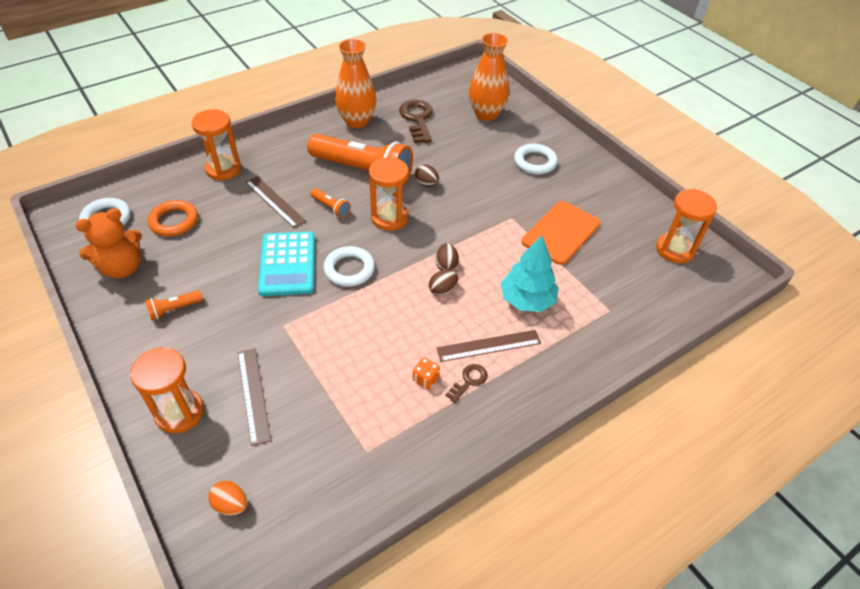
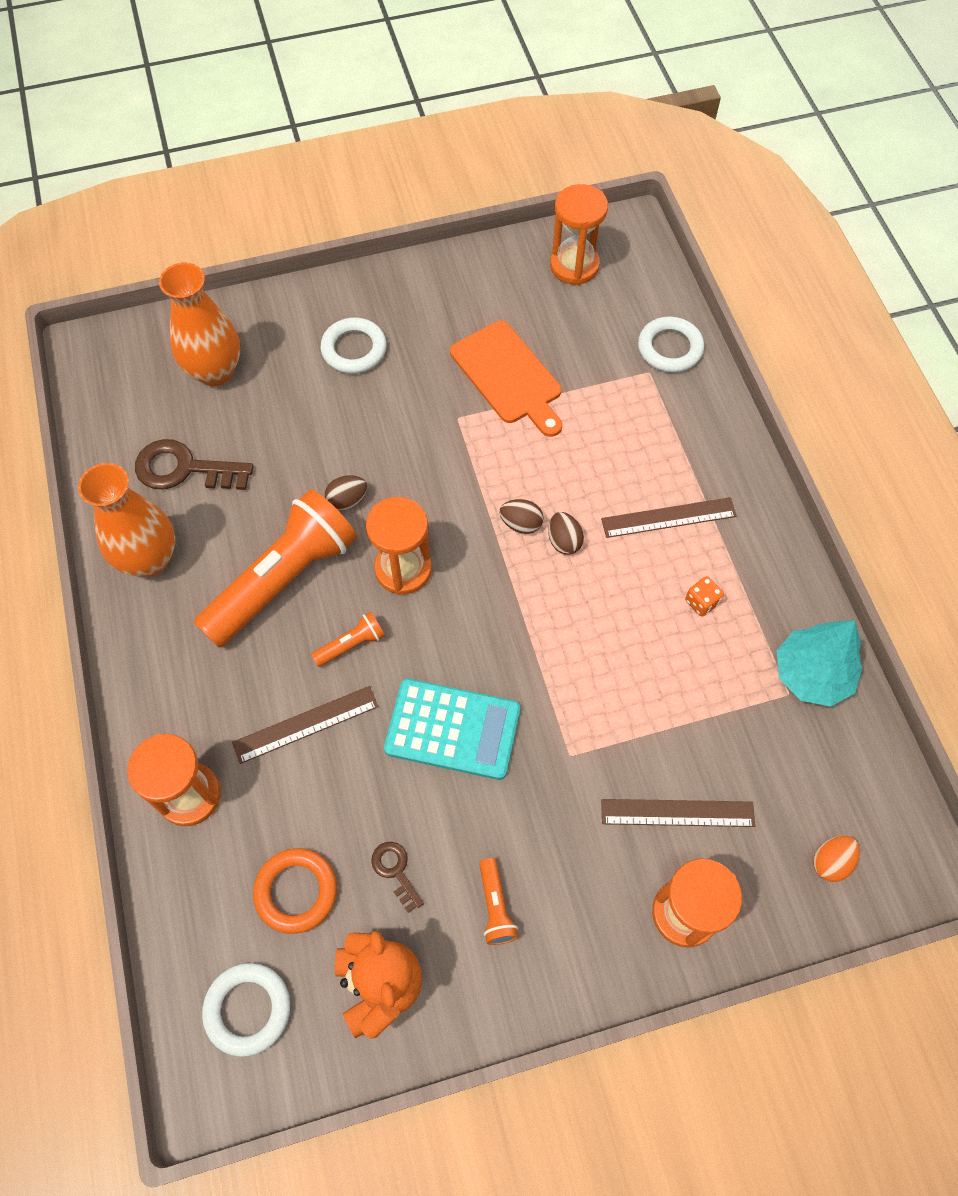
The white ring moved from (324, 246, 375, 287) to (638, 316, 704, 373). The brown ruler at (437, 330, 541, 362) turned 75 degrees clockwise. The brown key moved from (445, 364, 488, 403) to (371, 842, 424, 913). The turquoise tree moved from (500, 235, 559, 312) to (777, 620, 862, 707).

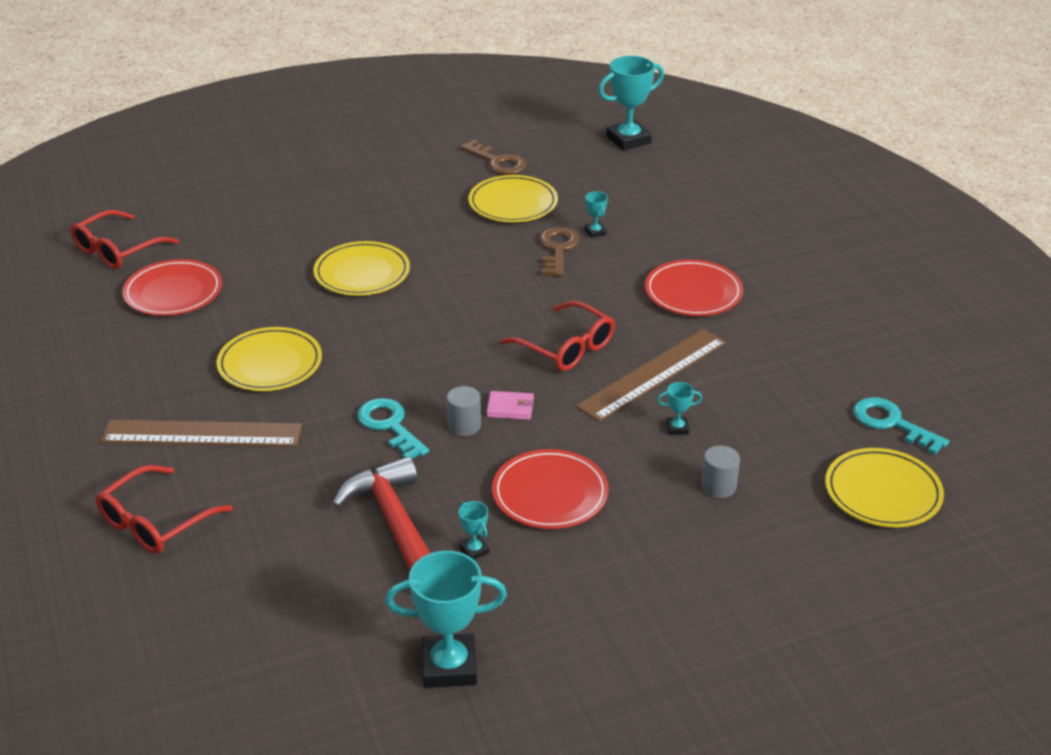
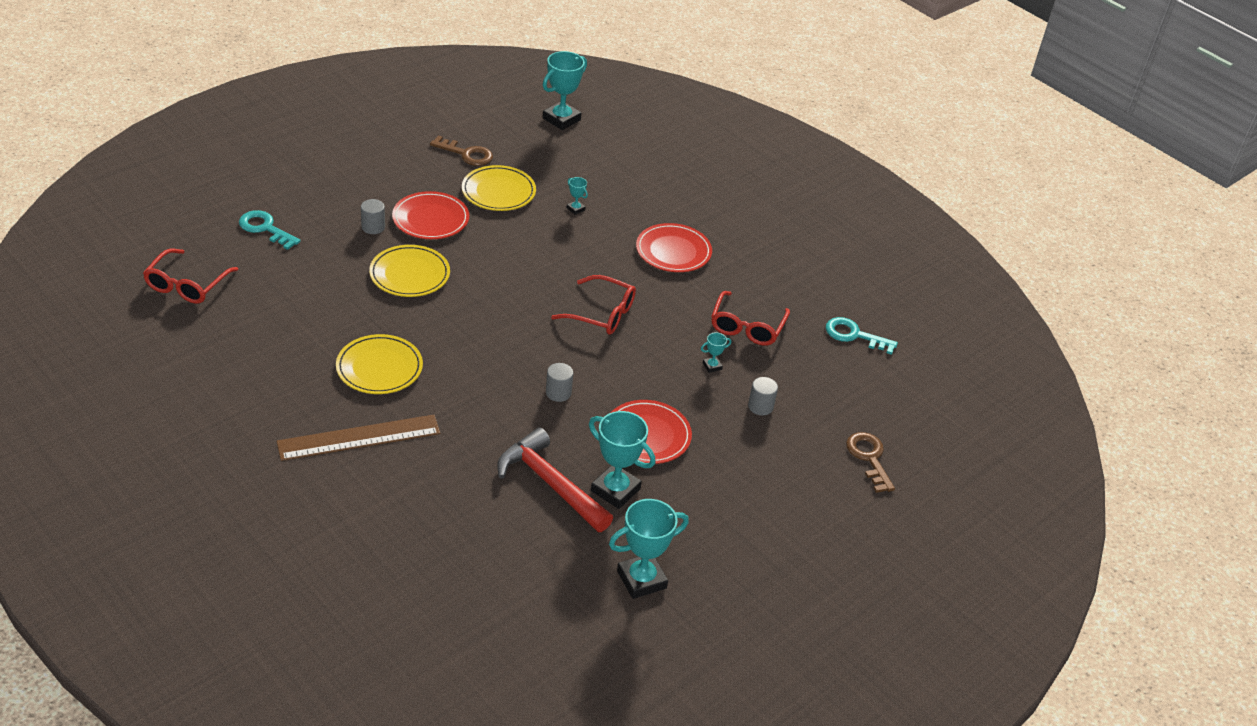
The red glasses moved from (96, 465, 233, 554) to (711, 291, 790, 346). The red plate moved from (122, 259, 222, 316) to (392, 191, 469, 239). The turquoise key moved from (357, 398, 429, 459) to (239, 210, 301, 250). The turquoise trophy at (459, 501, 489, 560) changed to 2.18 times the size. The pink wallet at (487, 391, 534, 420) disappeared. The brown key moved from (539, 227, 579, 277) to (846, 432, 895, 493). The brown ruler at (576, 329, 726, 422) disappeared. The yellow plate at (825, 448, 944, 527) disappeared. The grey cylinder at (361, 199, 385, 234) appeared.

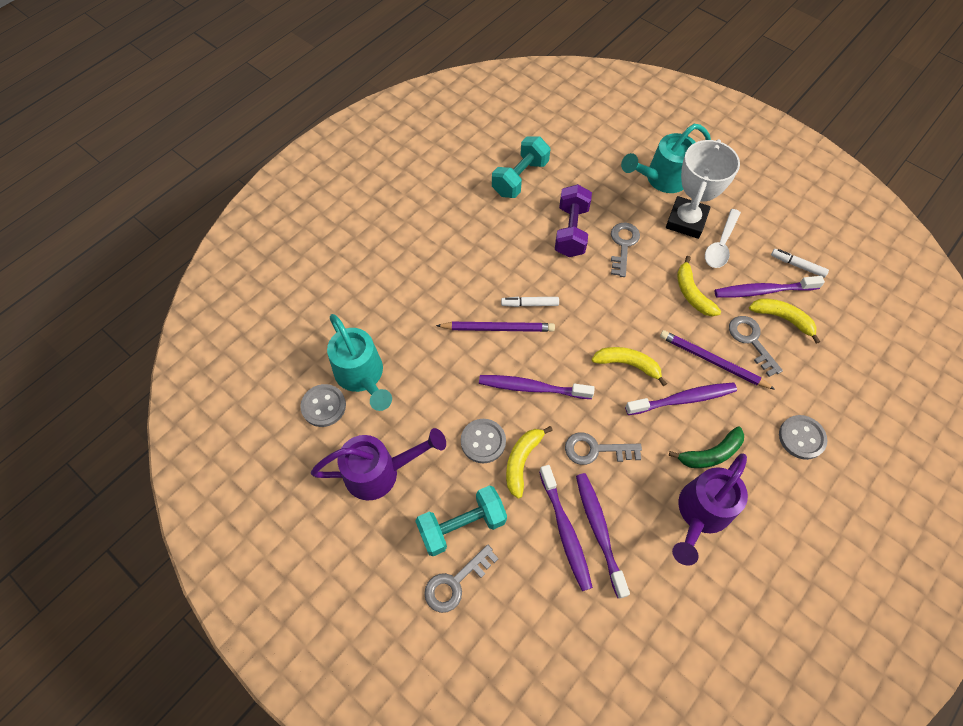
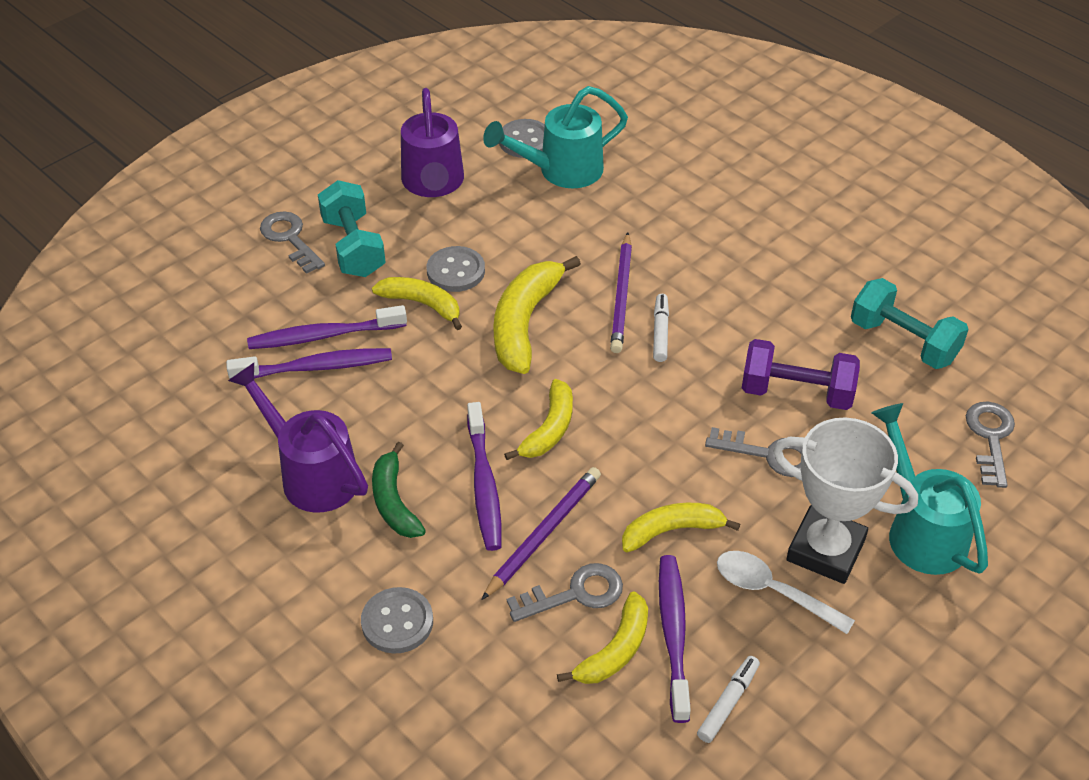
The purple toothbrush at (479, 375, 595, 399) was replaced by the yellow banana at (493, 256, 581, 374). The grey key moved from (565, 432, 642, 465) to (966, 401, 1015, 488).

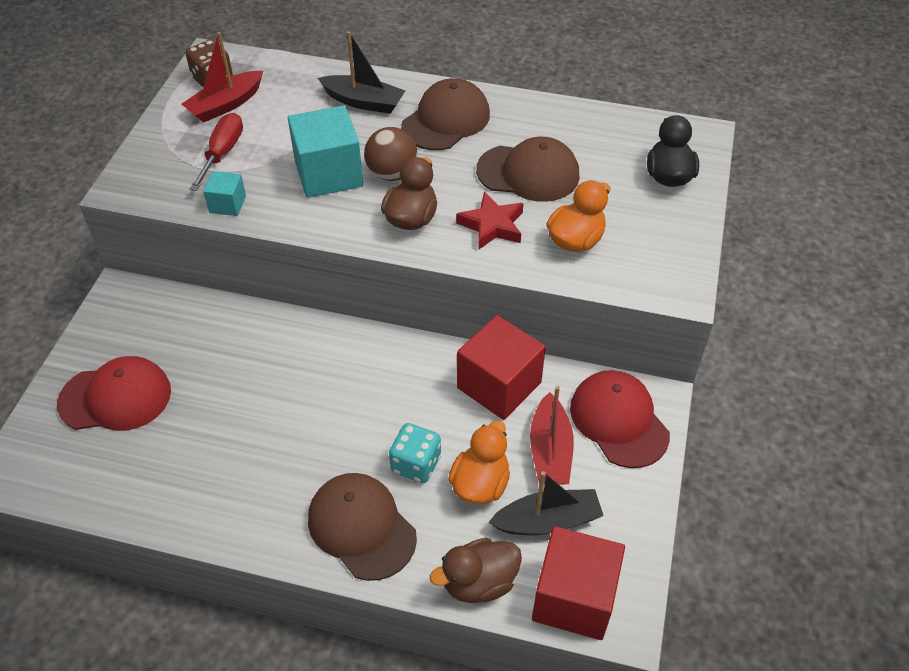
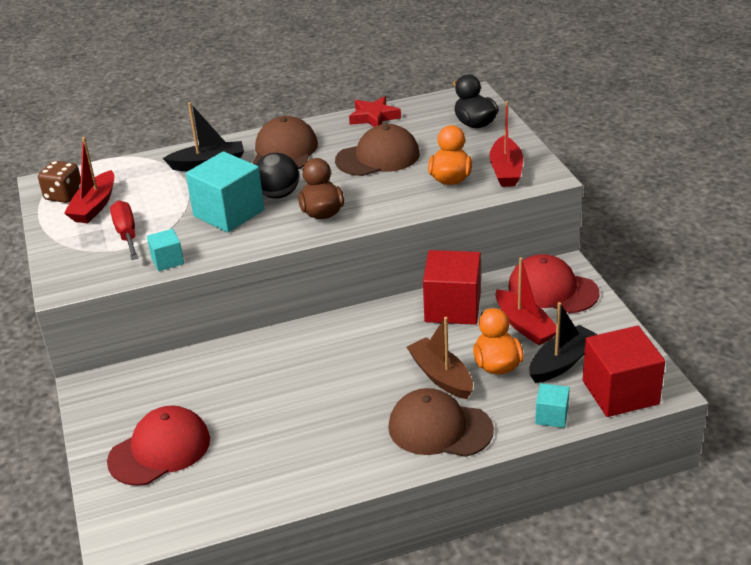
The brown ball at (364, 127, 418, 181) became the black ball at (256, 153, 299, 199). The turquoise dice at (389, 423, 441, 483) was replaced by the brown boat at (407, 317, 473, 399). The brown duck at (430, 538, 522, 603) was replaced by the turquoise cube at (535, 383, 570, 428). The red star moved from (456, 192, 524, 250) to (349, 96, 401, 127). The red boat at (489, 101, 523, 187) appeared.

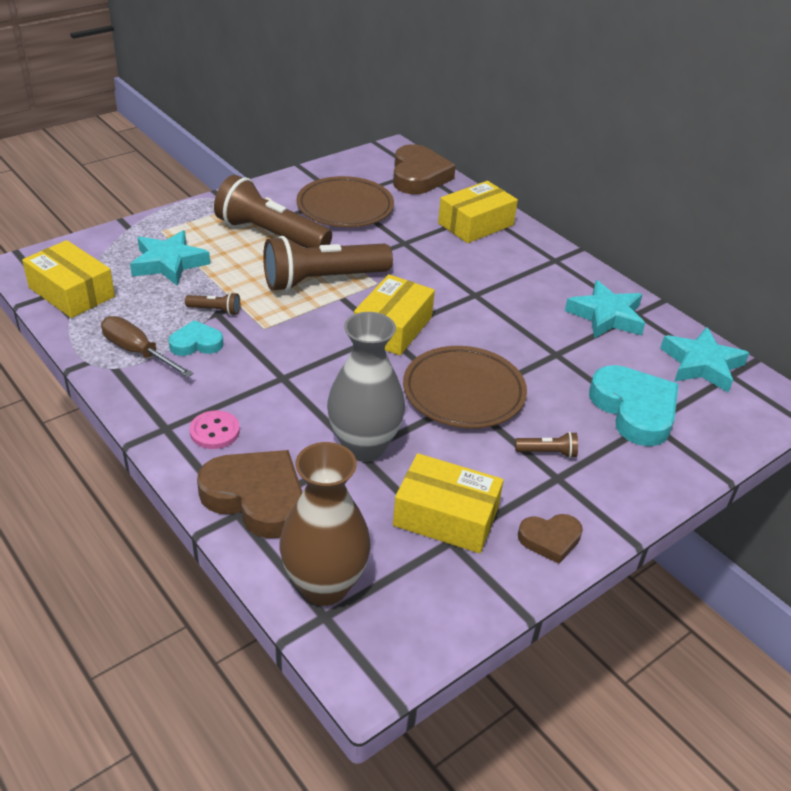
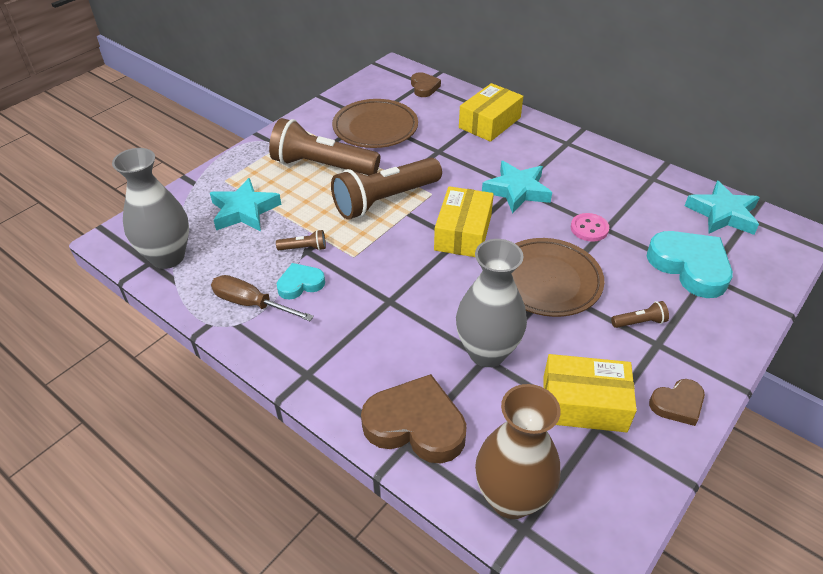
The yellow box at (22, 240, 115, 318) was replaced by the grey vase at (112, 148, 189, 269). The pink button moved from (189, 410, 240, 449) to (571, 213, 609, 242). The brown heart at (393, 144, 456, 194) changed to 0.55 times the size. The turquoise star moved from (565, 280, 645, 339) to (482, 161, 552, 214).

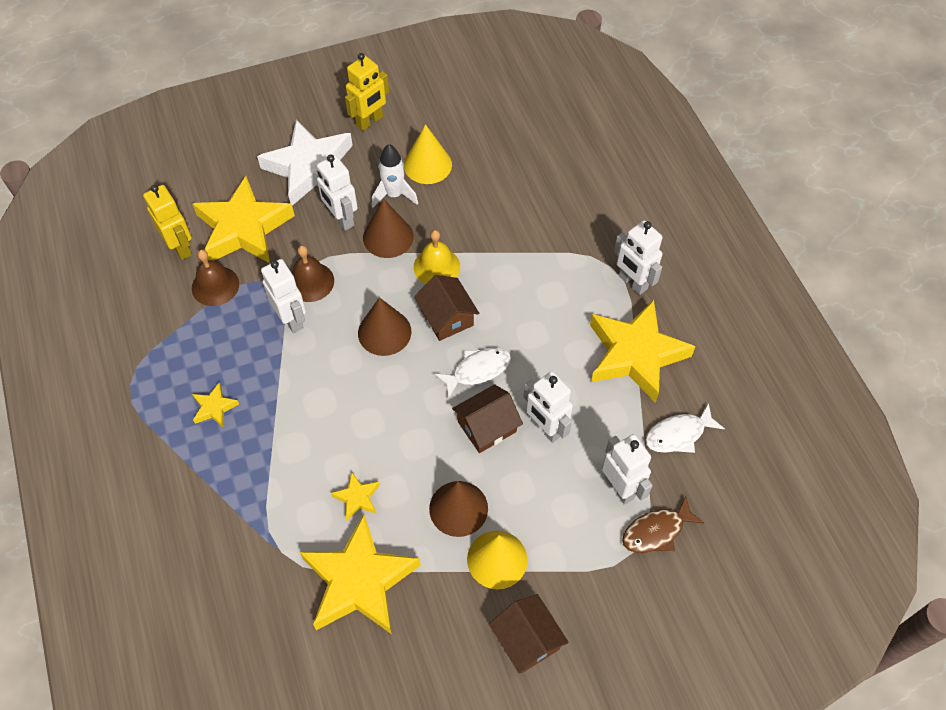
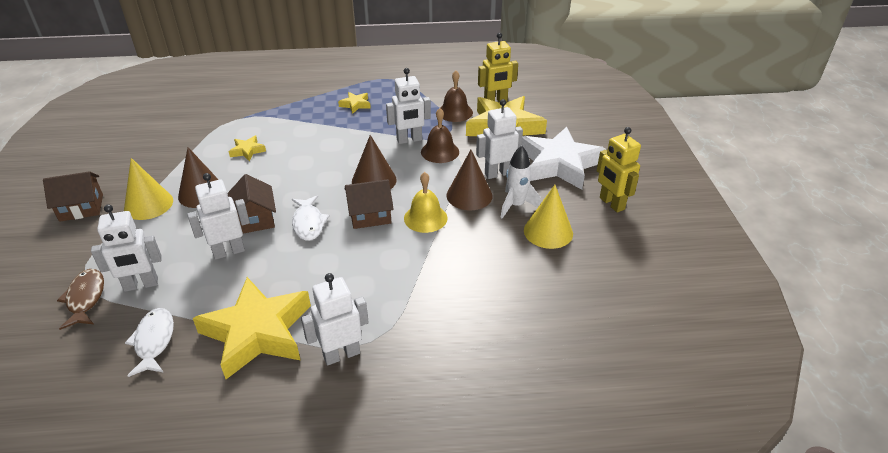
The yellow star at (300, 514, 421, 634) disappeared.

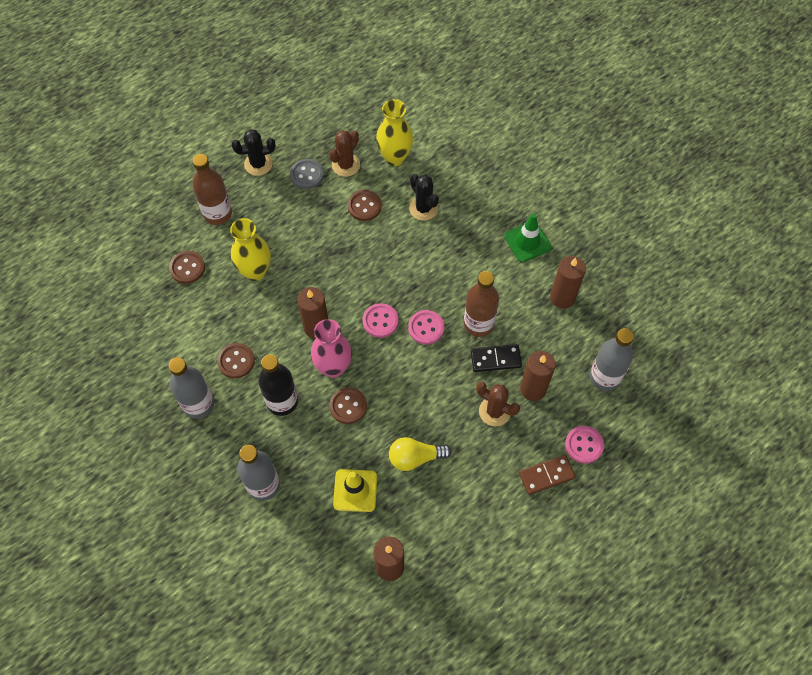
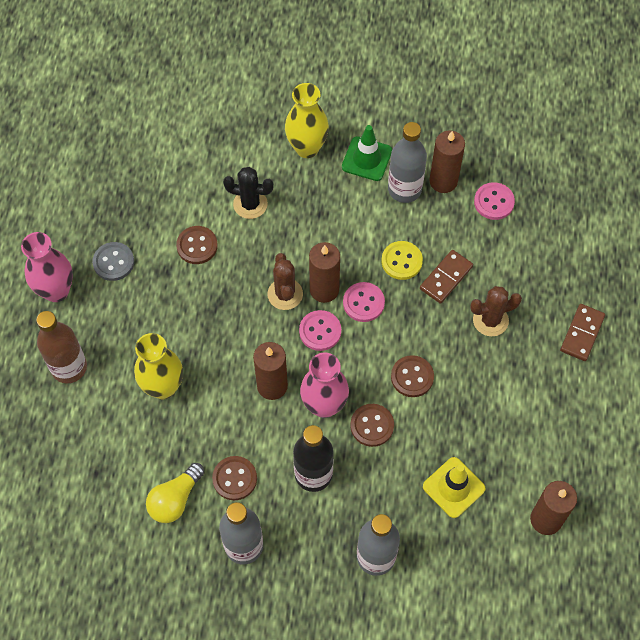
The brown button moved from (169, 251, 205, 284) to (391, 355, 434, 397). The black cactus at (231, 129, 276, 176) was replaced by the pink vase at (21, 232, 73, 302). The brown cactus moved from (329, 130, 360, 177) to (267, 253, 303, 310). The yellow vase moved from (376, 99, 413, 166) to (285, 83, 329, 158). The yellow light bulb moved from (389, 437, 452, 471) to (146, 463, 205, 523). The brown bottle at (464, 271, 499, 337) was replaced by the yellow button at (381, 241, 423, 280). The black domino at (471, 344, 522, 372) became the brown domino at (420, 250, 473, 304). The brown candle moved from (520, 351, 556, 401) to (309, 242, 340, 303). The pink button moved from (565, 426, 604, 464) to (474, 182, 515, 220). The grey bottle moved from (590, 328, 634, 391) to (388, 122, 427, 203).

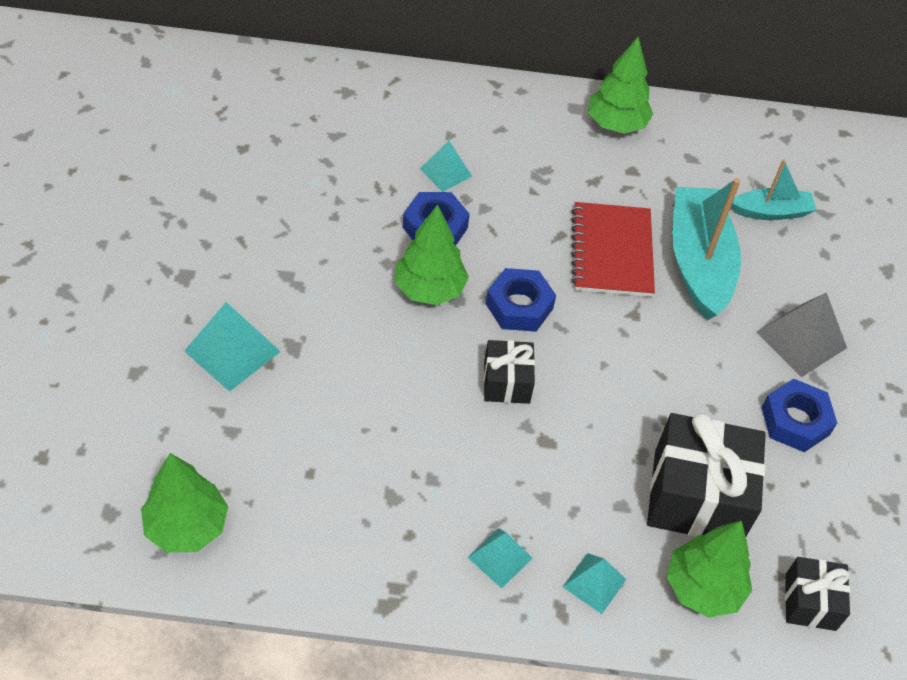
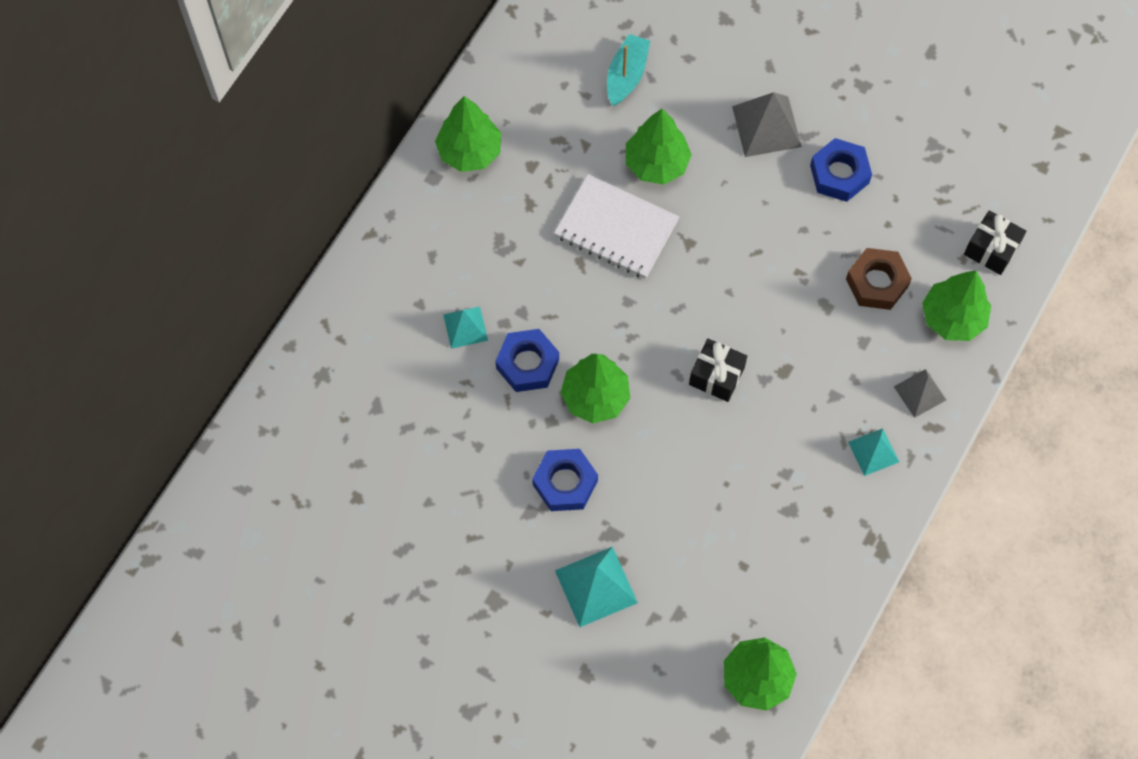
The blue nut moved from (486, 268, 556, 332) to (532, 449, 598, 511). The turquoise pyramid at (563, 553, 627, 614) became the grey pyramid at (894, 369, 946, 418). The red notebook at (571, 202, 655, 297) became the white notebook at (554, 174, 679, 279). The black gift at (647, 413, 766, 537) was replaced by the brown nut at (846, 248, 912, 310). The turquoise boat at (672, 178, 741, 321) was replaced by the green tree at (626, 109, 692, 185).

